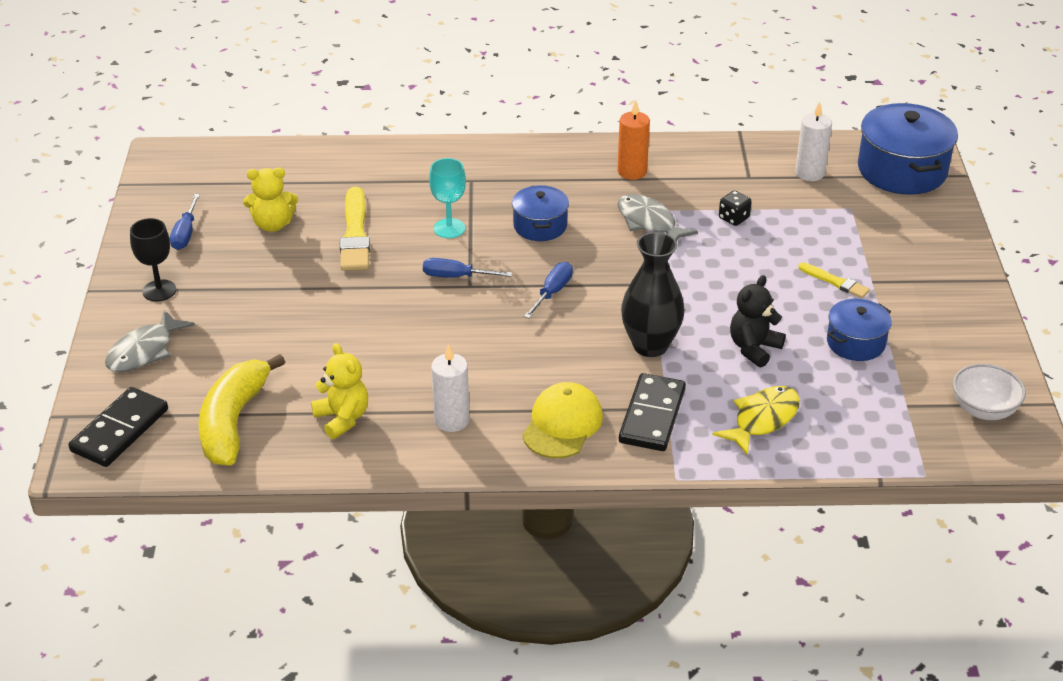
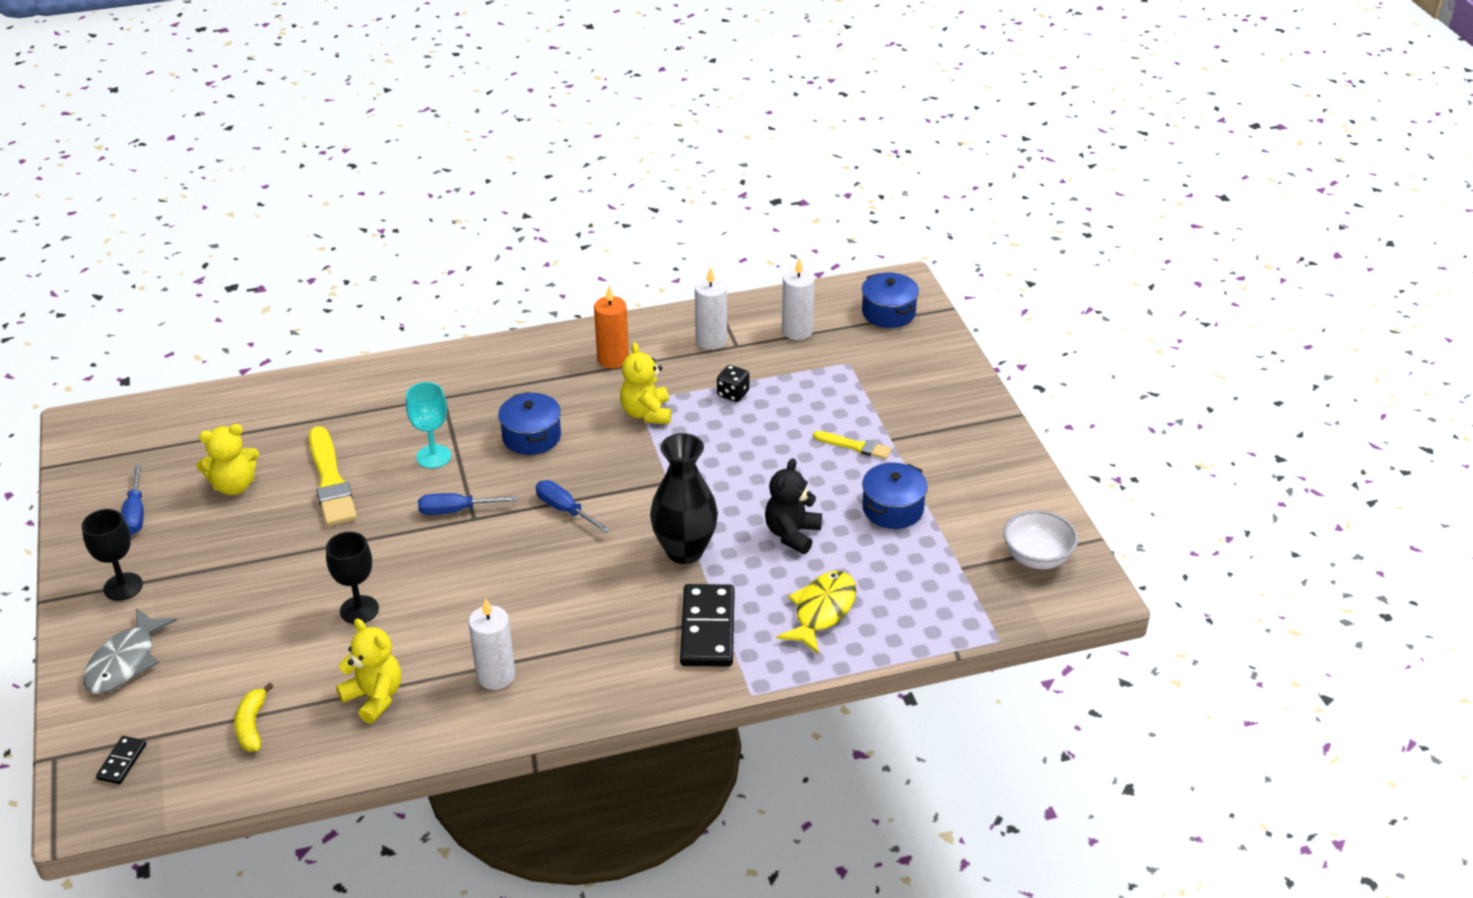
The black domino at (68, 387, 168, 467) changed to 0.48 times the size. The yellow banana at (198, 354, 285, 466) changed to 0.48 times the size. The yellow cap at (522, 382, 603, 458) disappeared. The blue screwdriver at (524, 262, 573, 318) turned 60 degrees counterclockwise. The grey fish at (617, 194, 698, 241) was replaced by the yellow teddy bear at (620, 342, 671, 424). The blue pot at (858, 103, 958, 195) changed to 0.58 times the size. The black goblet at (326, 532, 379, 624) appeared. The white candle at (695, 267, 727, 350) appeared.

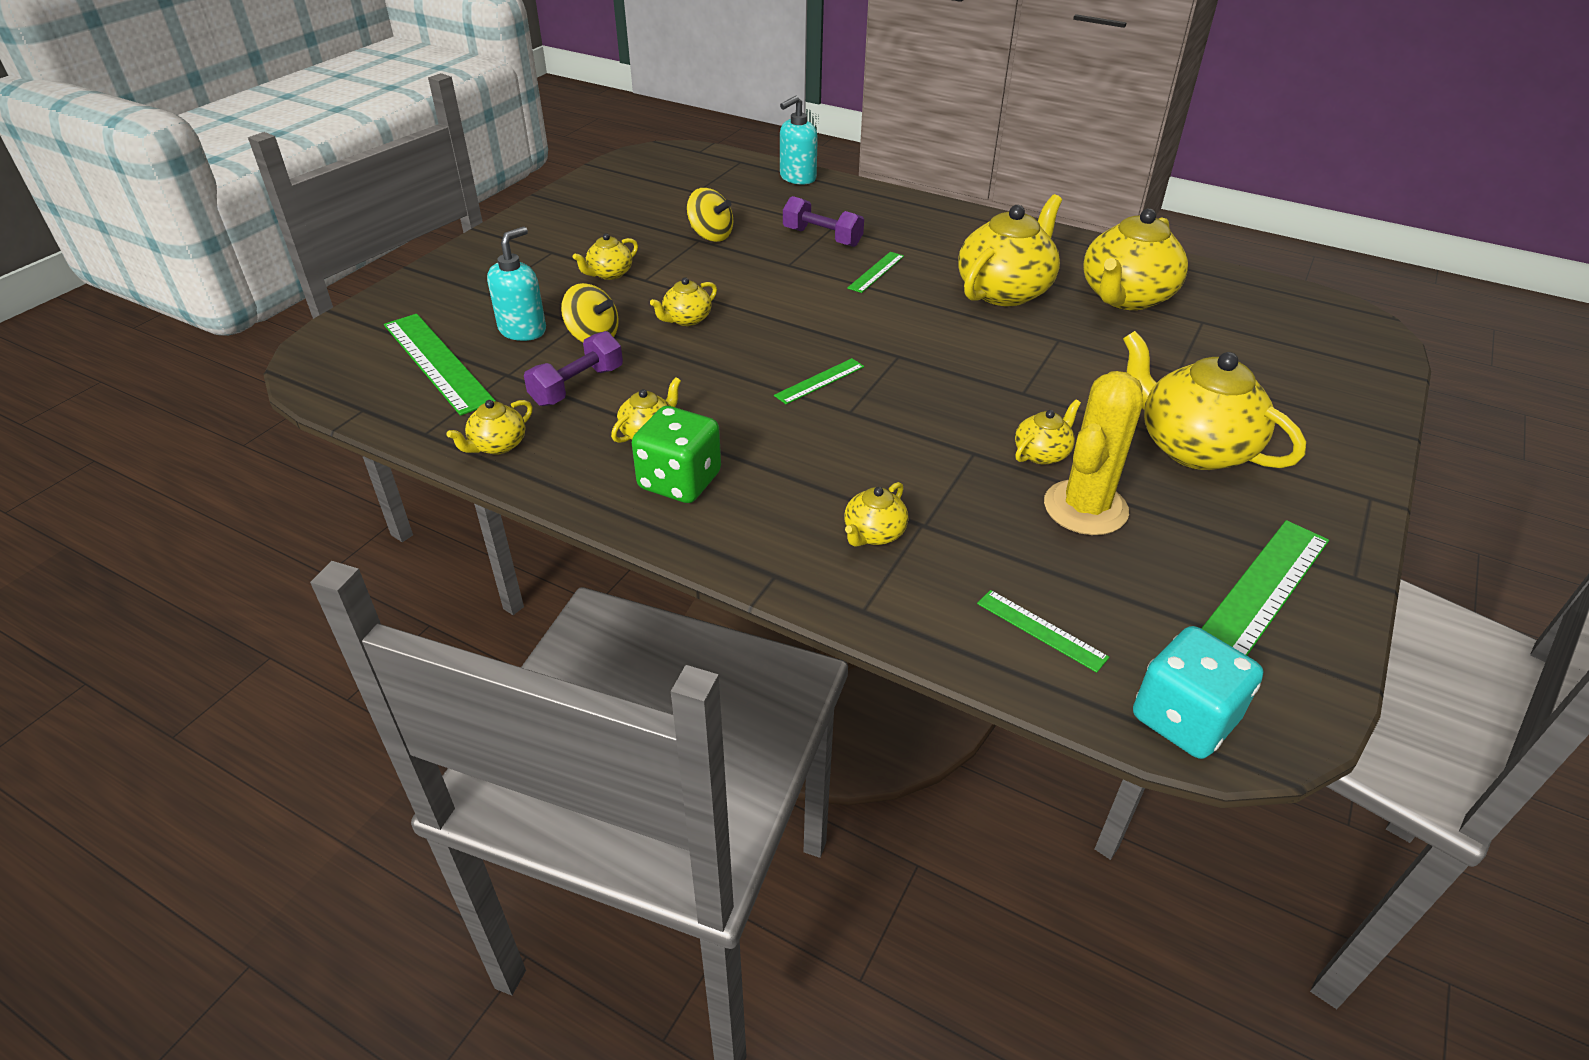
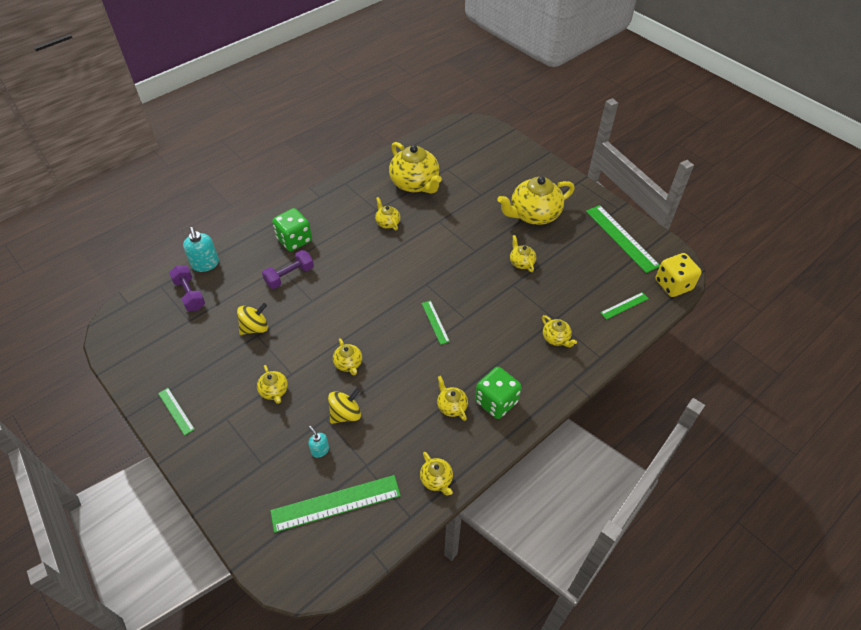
The turquoise soap dispenser at (487, 226, 546, 341) changed to 0.57 times the size. The purple dumbbell moved from (524, 331, 623, 406) to (169, 265, 205, 311). The green ruler moved from (847, 252, 904, 293) to (158, 388, 195, 436). The yellow teapot at (958, 194, 1062, 306) changed to 0.48 times the size. The yellow cactus at (1044, 371, 1143, 535) disappeared. The turquoise dice at (1133, 626, 1263, 759) became the yellow dice at (656, 253, 702, 297). The green dice at (272, 208, 312, 251) appeared.

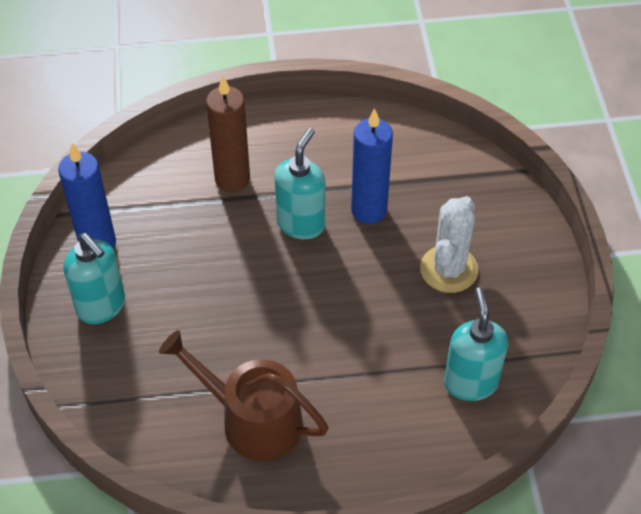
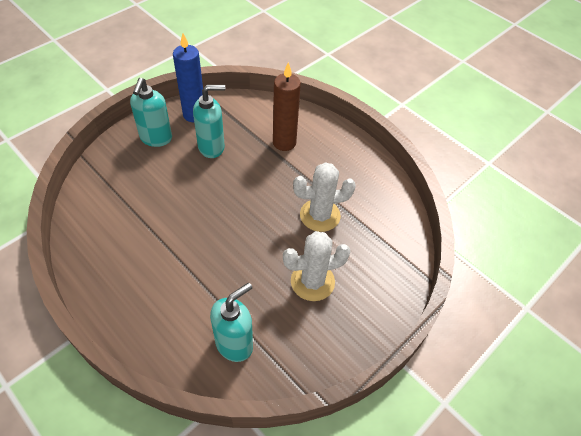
The brown watering can at (159, 330, 328, 461) disappeared. The turquoise soap dispenser moved from (275, 128, 325, 239) to (193, 85, 225, 158). The blue candle at (351, 108, 393, 224) was replaced by the white cactus at (293, 162, 356, 232).

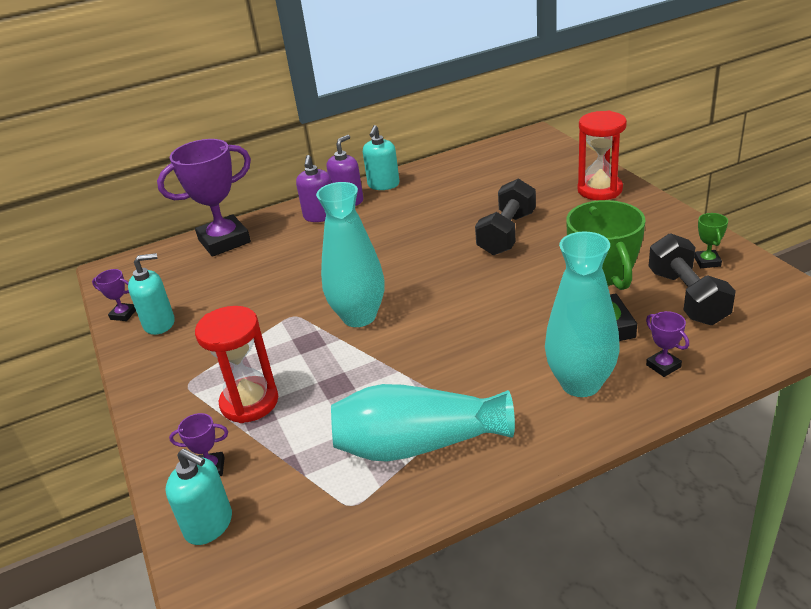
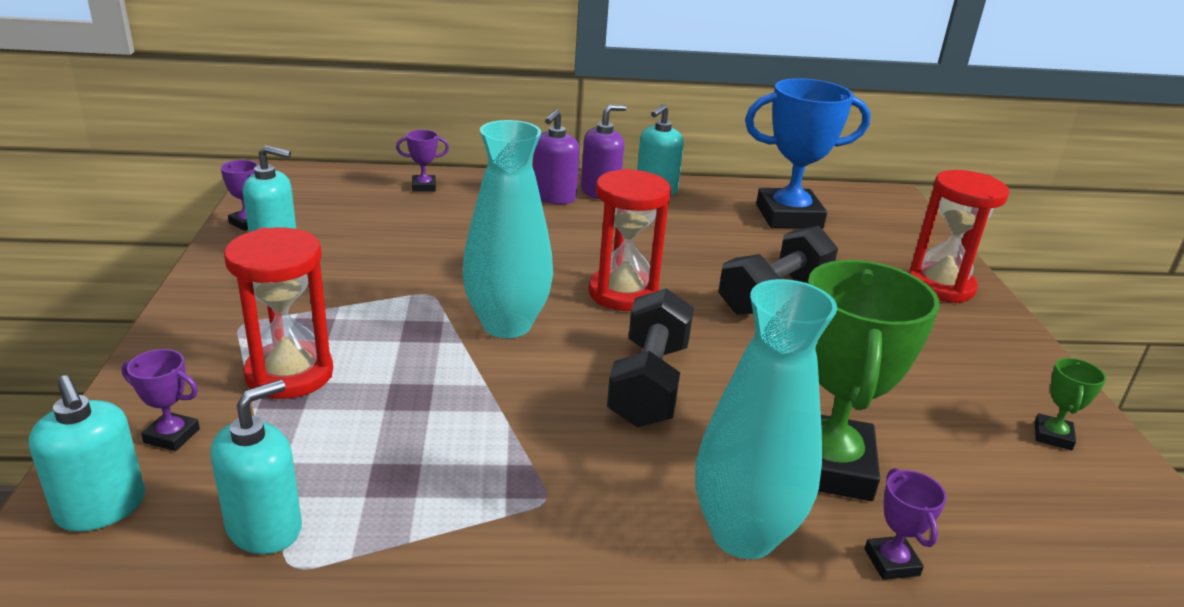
The purple trophy at (157, 139, 251, 257) changed to 0.42 times the size. The turquoise vase at (331, 384, 515, 462) disappeared. The black dumbbell moved from (649, 233, 736, 325) to (607, 288, 694, 427). The turquoise soap dispenser at (211, 380, 302, 554) appeared. The red hourglass at (588, 169, 671, 311) appeared. The blue trophy at (745, 78, 871, 229) appeared.

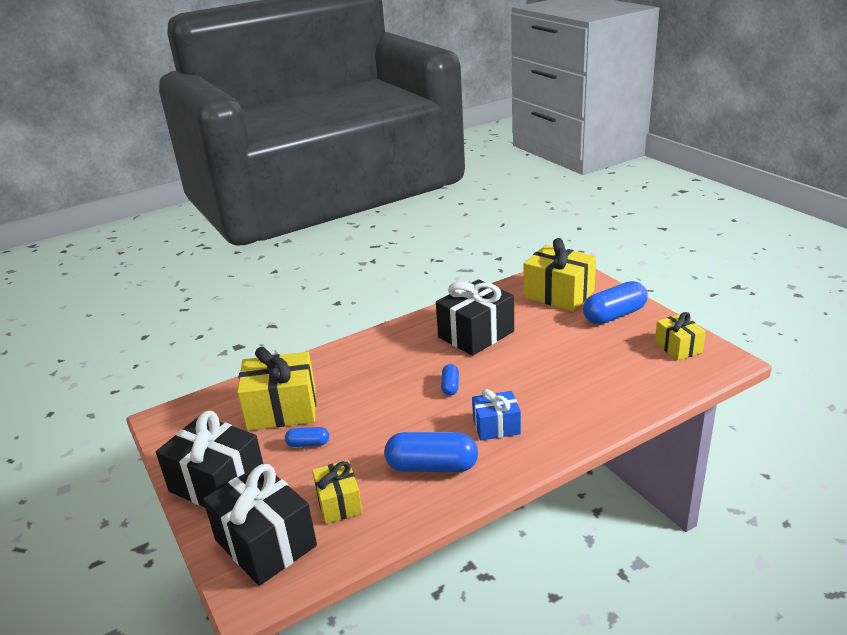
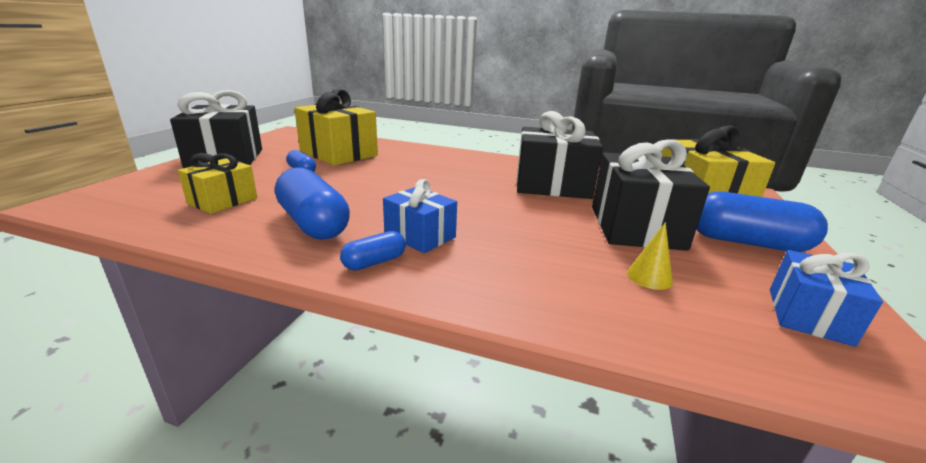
The black gift moved from (203, 464, 317, 586) to (592, 140, 710, 251). The blue capsule moved from (441, 364, 459, 396) to (340, 231, 406, 270). The yellow gift at (655, 312, 706, 361) became the blue gift at (770, 250, 883, 347). The yellow cone at (627, 222, 673, 290) appeared.

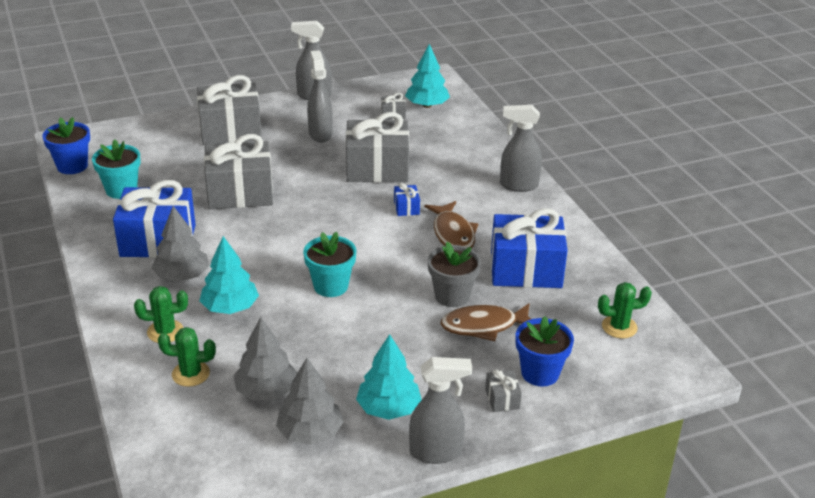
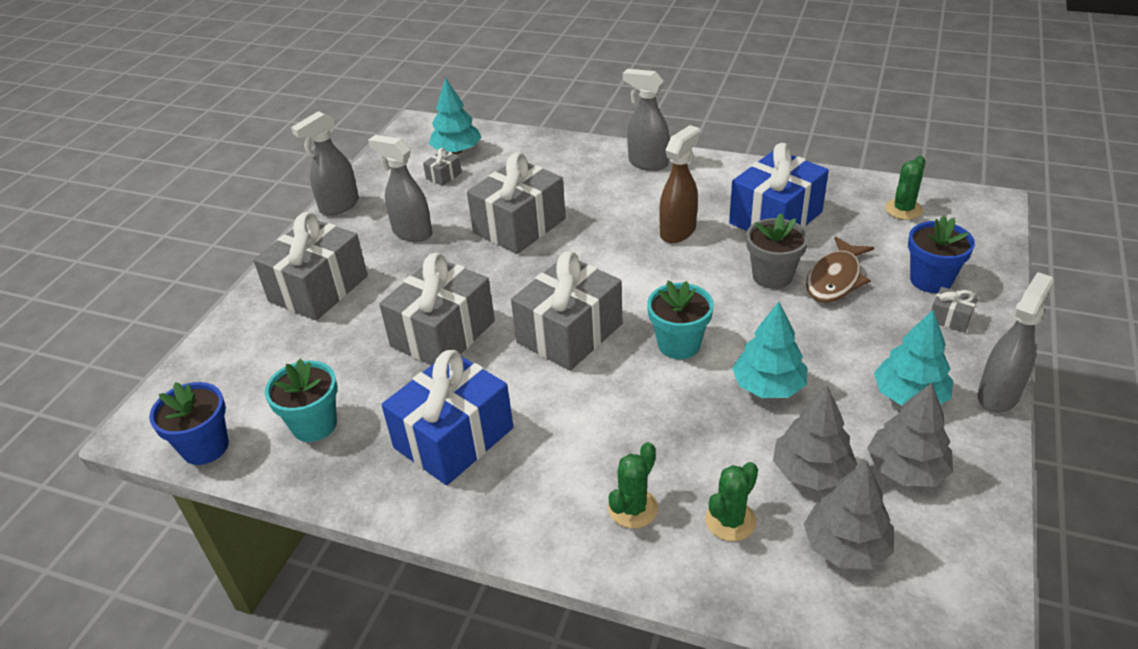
The grey tree moved from (151, 206, 209, 282) to (804, 461, 894, 569). The turquoise tree moved from (199, 236, 259, 314) to (732, 302, 807, 398). The blue gift at (394, 183, 420, 216) disappeared. The brown fish at (424, 201, 478, 248) was replaced by the brown spray bottle at (660, 125, 700, 243). The grey spray bottle at (500, 105, 542, 192) turned 75 degrees clockwise. The grey gift at (511, 251, 623, 371) appeared.

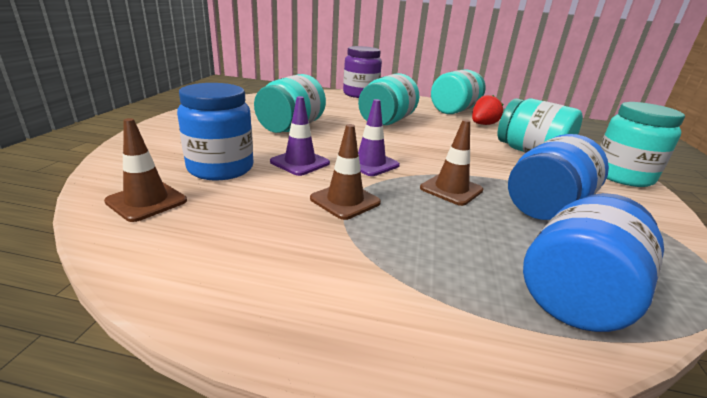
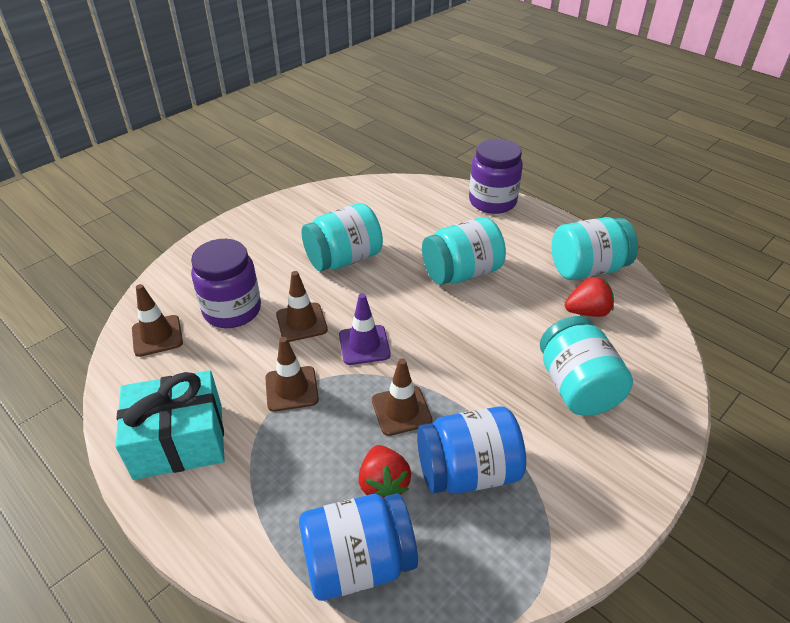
The blue jar at (177, 83, 253, 181) became the purple jar at (191, 239, 261, 328). The purple traffic cone at (270, 96, 330, 176) became the brown traffic cone at (276, 271, 328, 342). The turquoise jar at (600, 102, 685, 187) disappeared. The turquoise gift at (115, 370, 225, 480) appeared. The red strawberry at (358, 445, 411, 498) appeared.

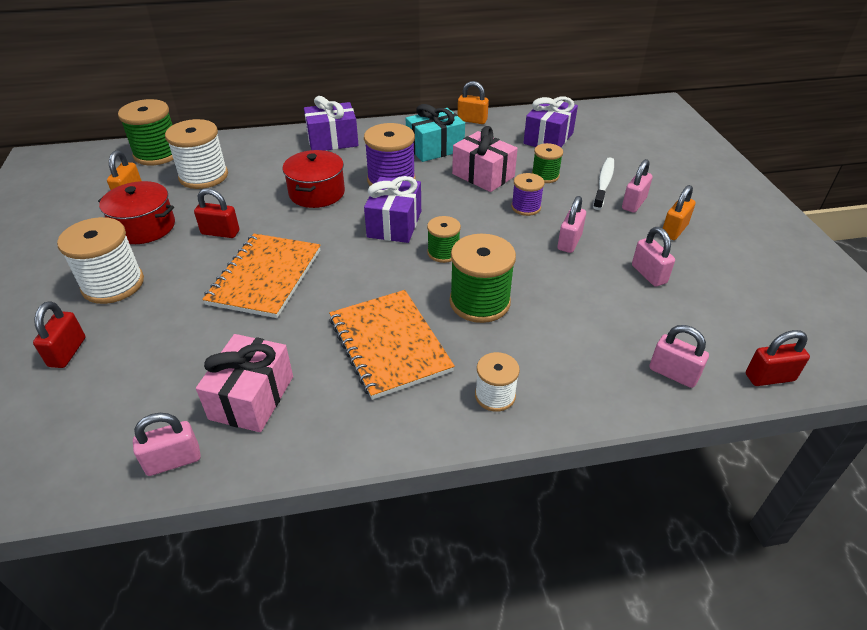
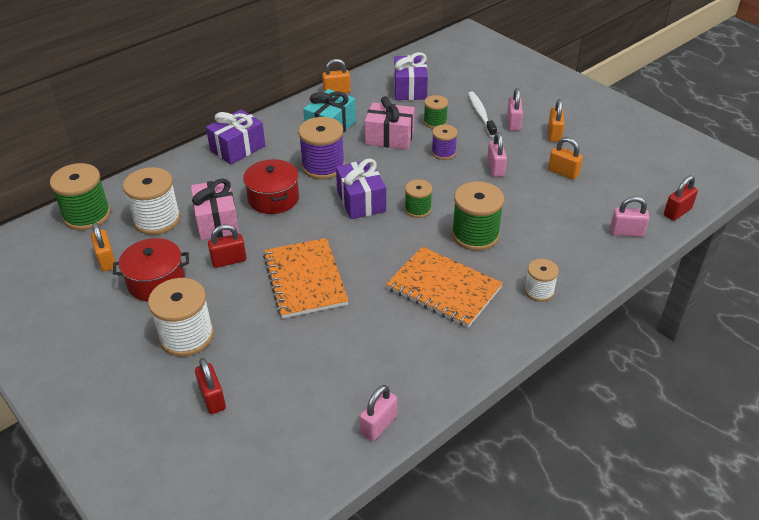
The pink gift moved from (196, 334, 293, 432) to (191, 179, 239, 240). The pink padlock at (632, 227, 675, 287) became the orange padlock at (548, 137, 583, 180).

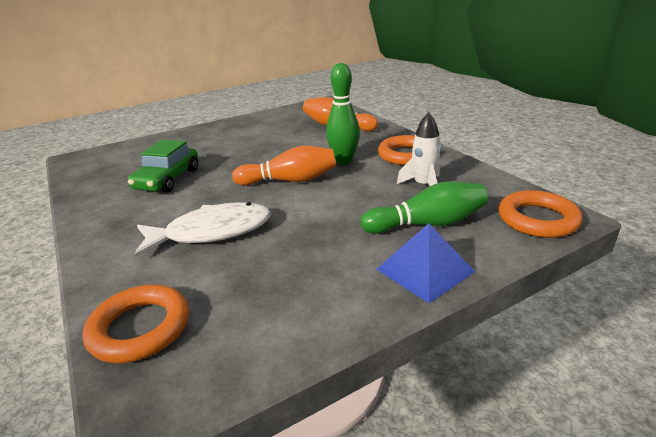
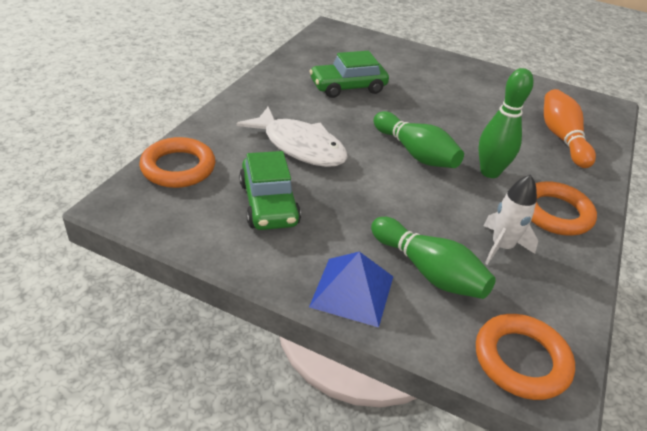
The orange bowling pin at (232, 146, 336, 186) became the green bowling pin at (374, 111, 464, 168). The green car at (239, 151, 301, 230) appeared.

